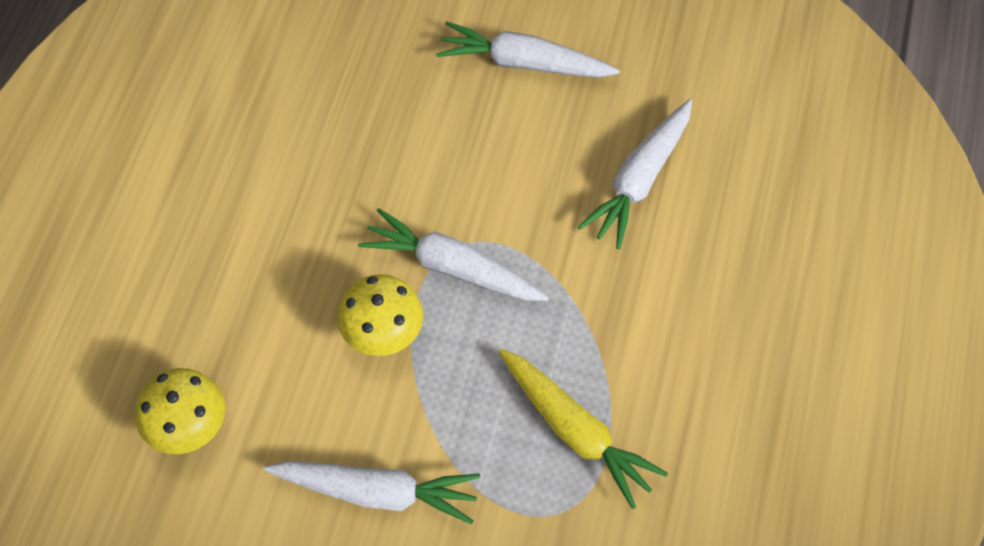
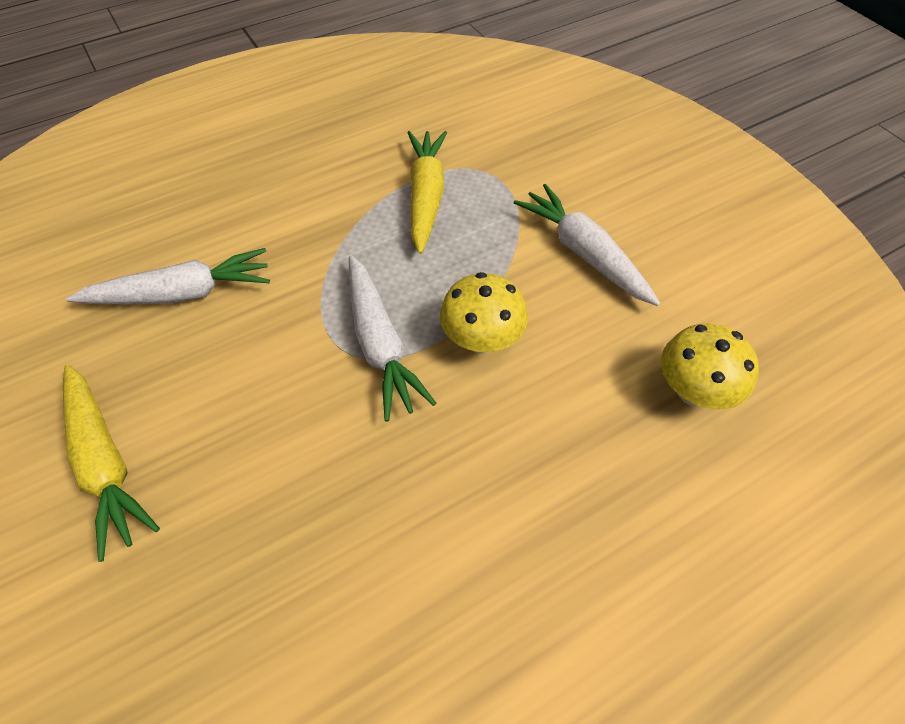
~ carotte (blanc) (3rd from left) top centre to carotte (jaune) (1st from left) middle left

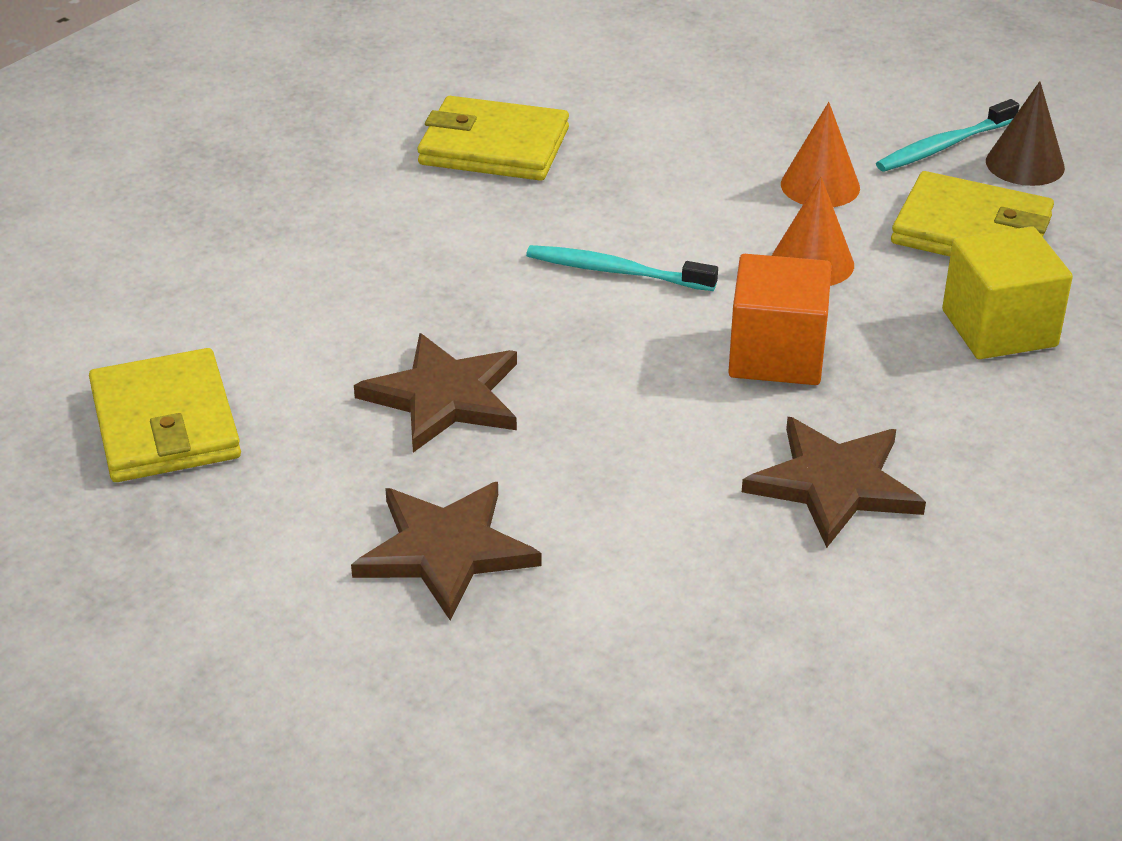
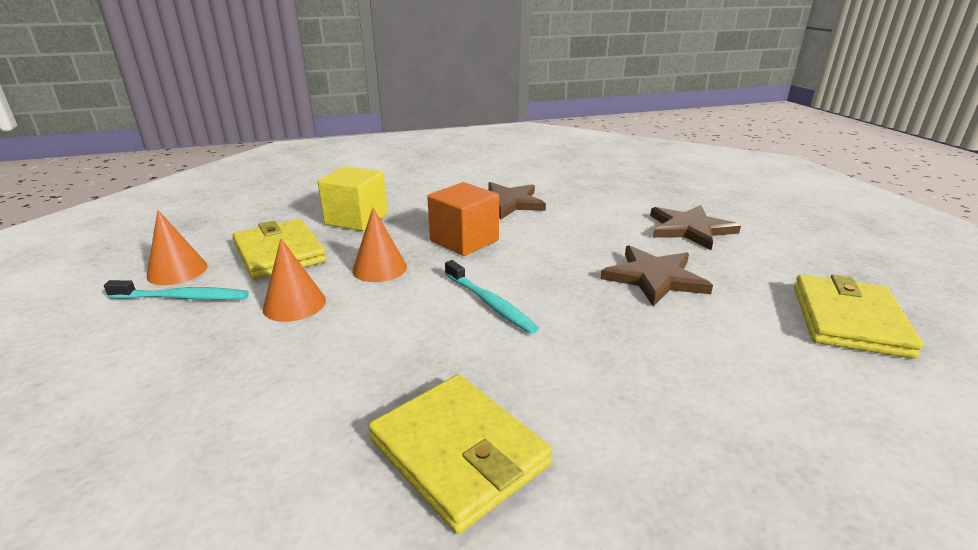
~ cône (marron) top right to cône (orange) (1st from left) middle left

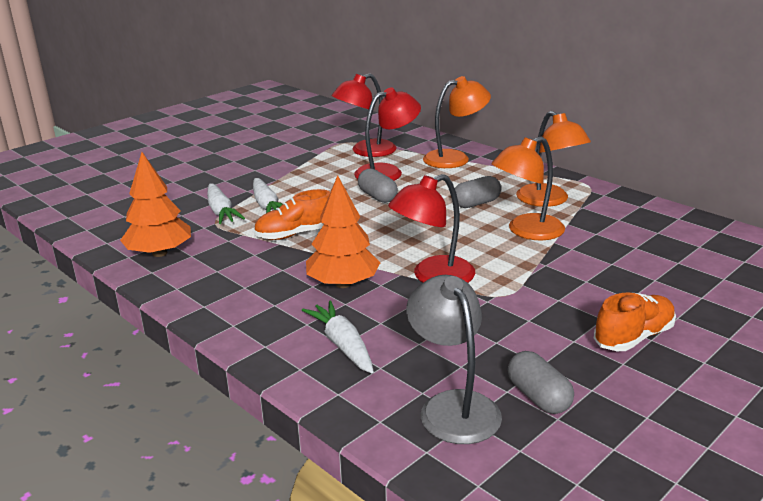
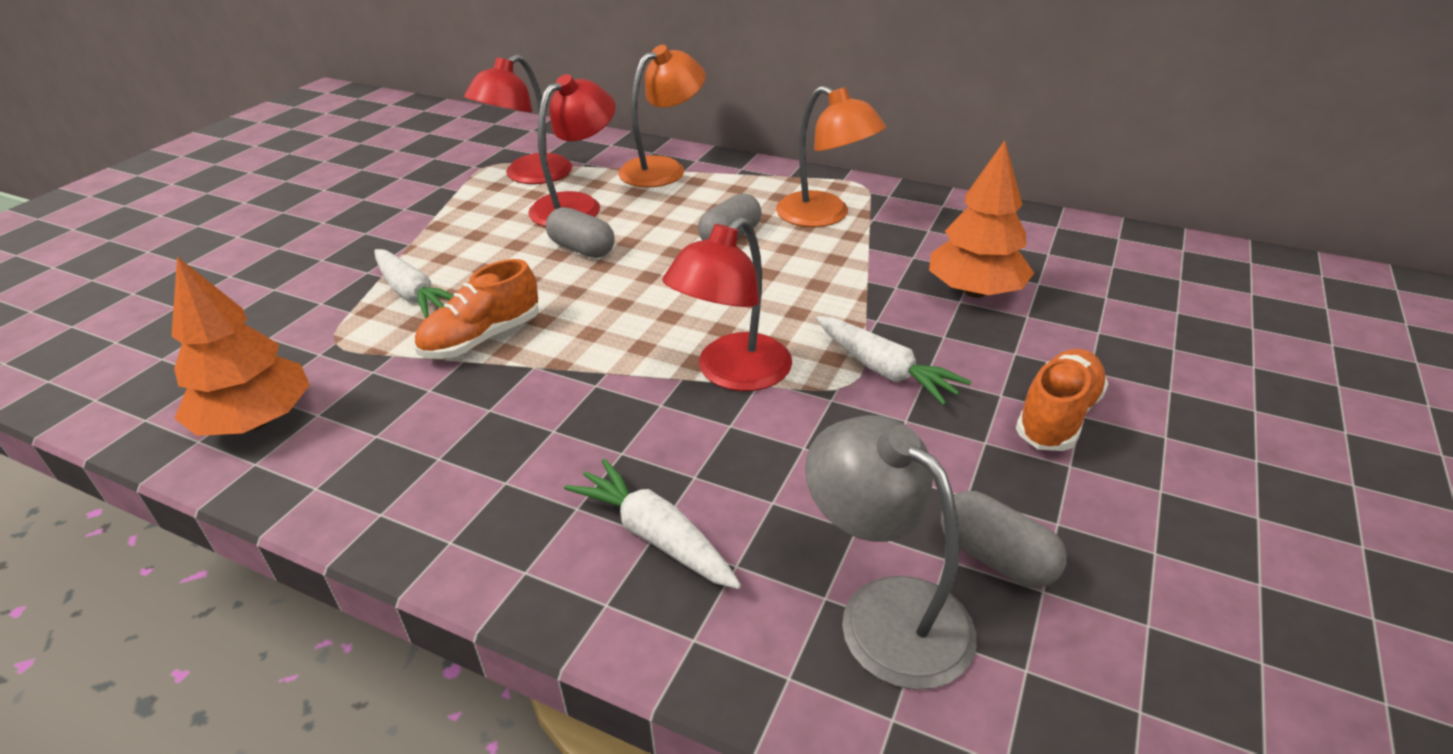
- lampe (orange) (2nd from left) middle right
~ carotte (blanc) (1st from left in the first image) middle left to carotte (blanc) (3rd from left) centre
~ arbre (orange) (2nd from left) centre to top right

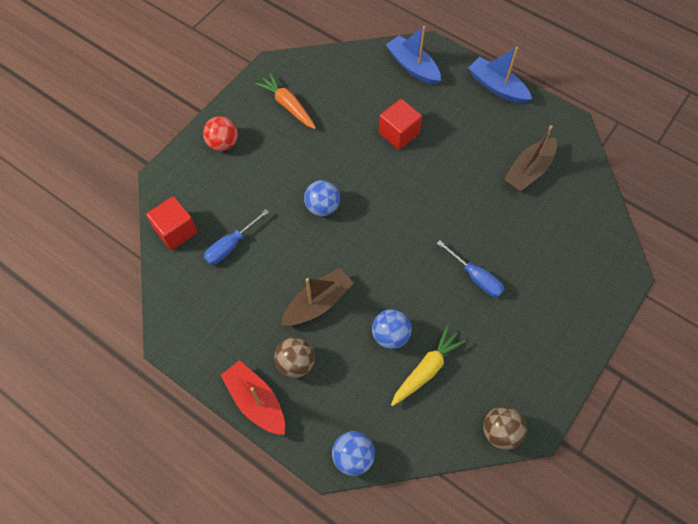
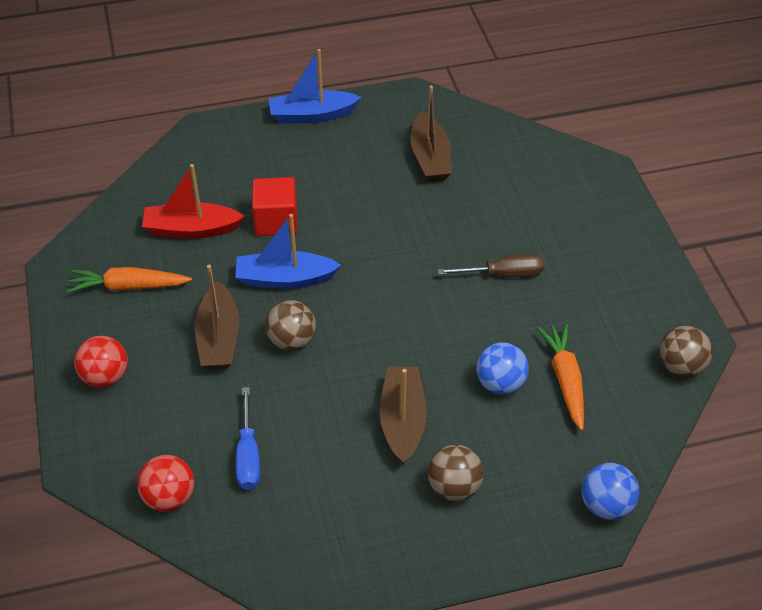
+ bateau (marron) (1st from left) middle left
~ bateau (rouge) bottom centre to top left
~ bateau (bleu) (1st from left) top centre to centre
~ cube (rouge) (1st from left) middle left to balle (rouge) (2nd from left) bottom left
~ balle (bleu) (1st from left) centre to balle (marron) (1st from left) centre
~ carotte (jaune) bottom centre to carotte (orange) (2nd from left) middle right
~ tournevis (bleu) (2nd from left) middle right to tournevis (marron) centre

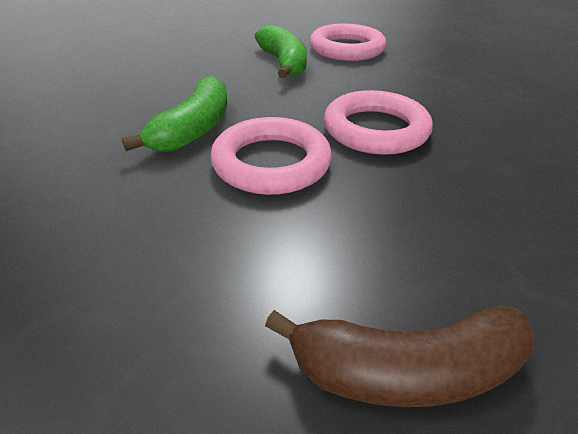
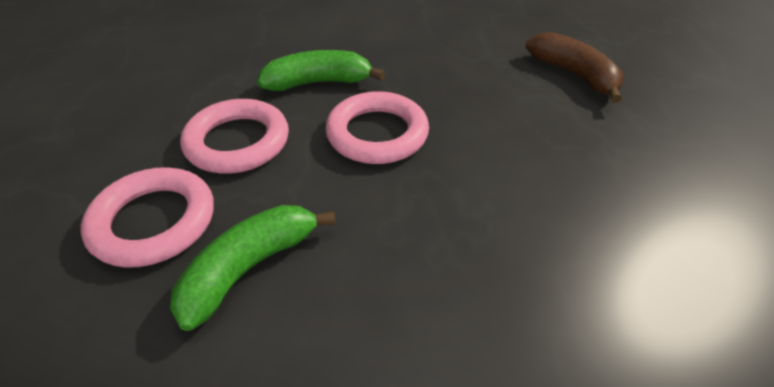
~ banane (vert) (1st from left in the first image) top left to banane (vert) (2nd from left) top centre
~ anneau (rose) (1st from left in the first image) centre to anneau (rose) (2nd from left) middle left

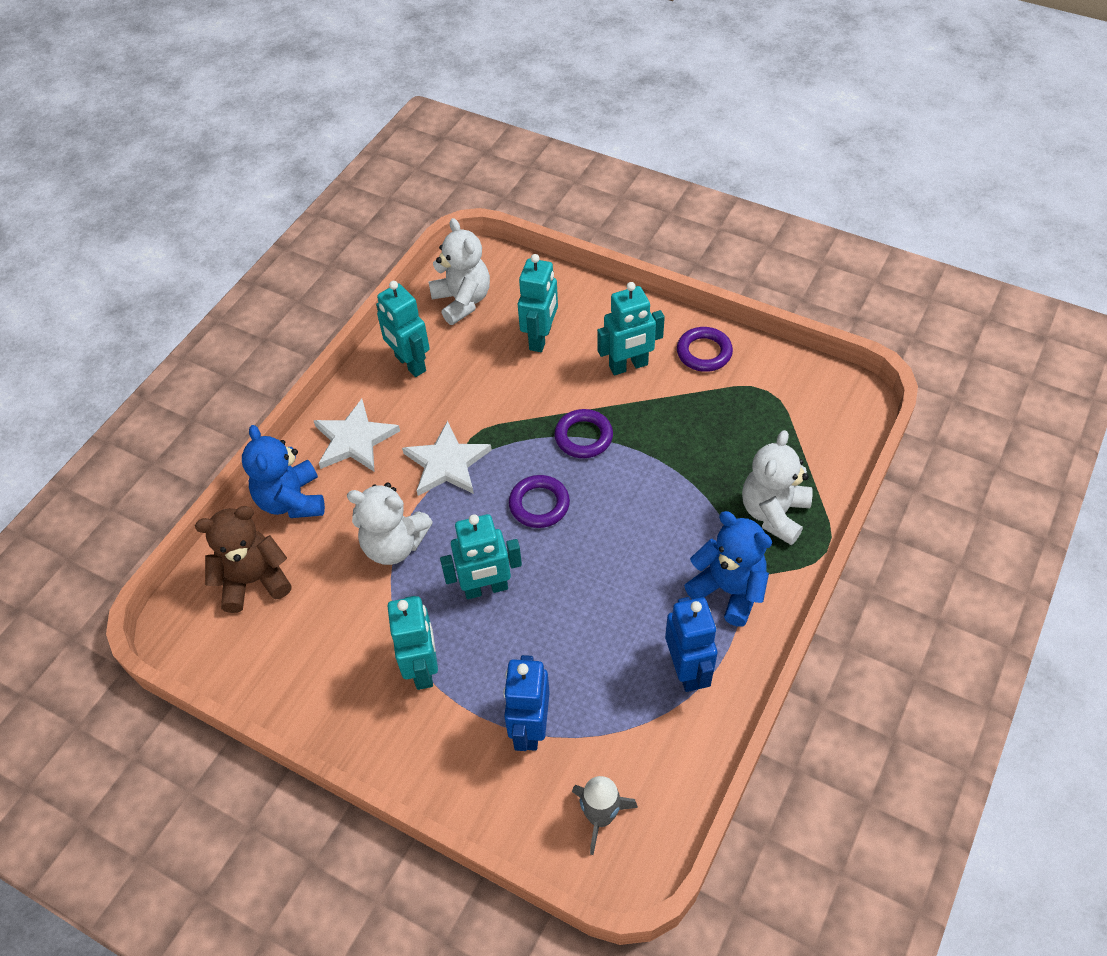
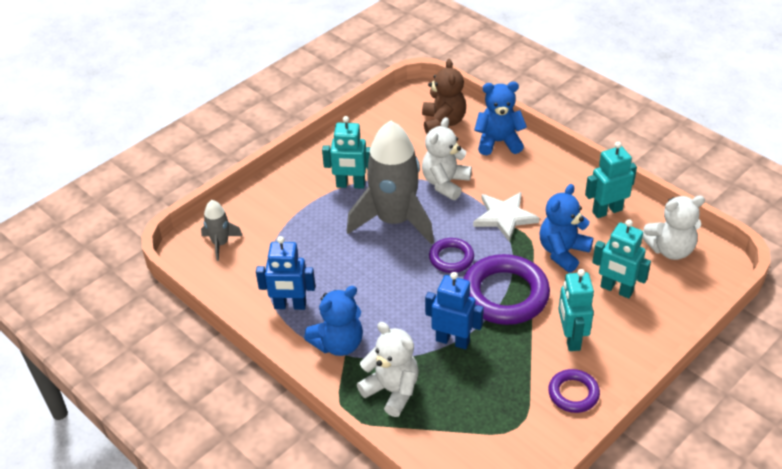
- étoile (blanc) (1st from left) middle left
+ ours en peluche (bleu) (3rd from left) middle right
~ robot (bleu) (1st from left in the first image) bottom centre to robot (bleu) (2nd from left) centre
~ robot (turquoise) (3rd from left) centre to fusée (gris) (2nd from left) centre
~ anneau (violet) (2nd from left) centre = centre x1.88

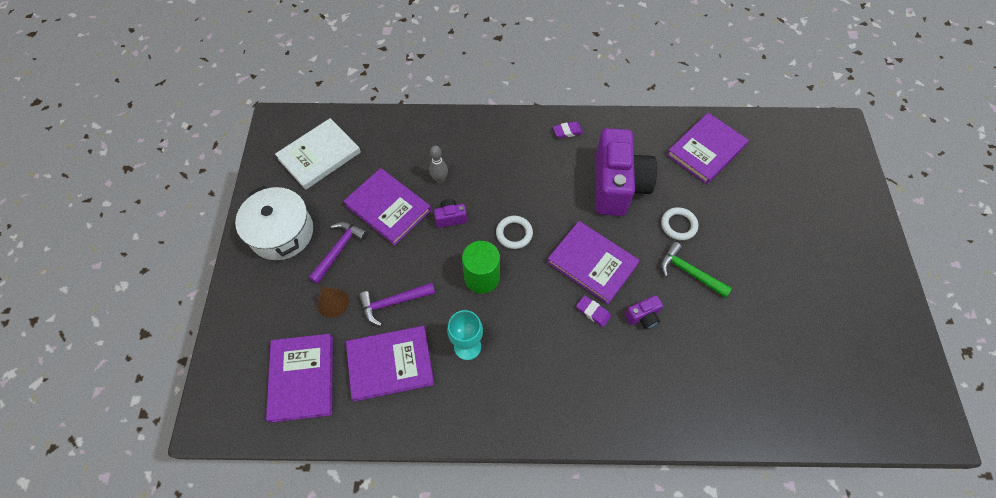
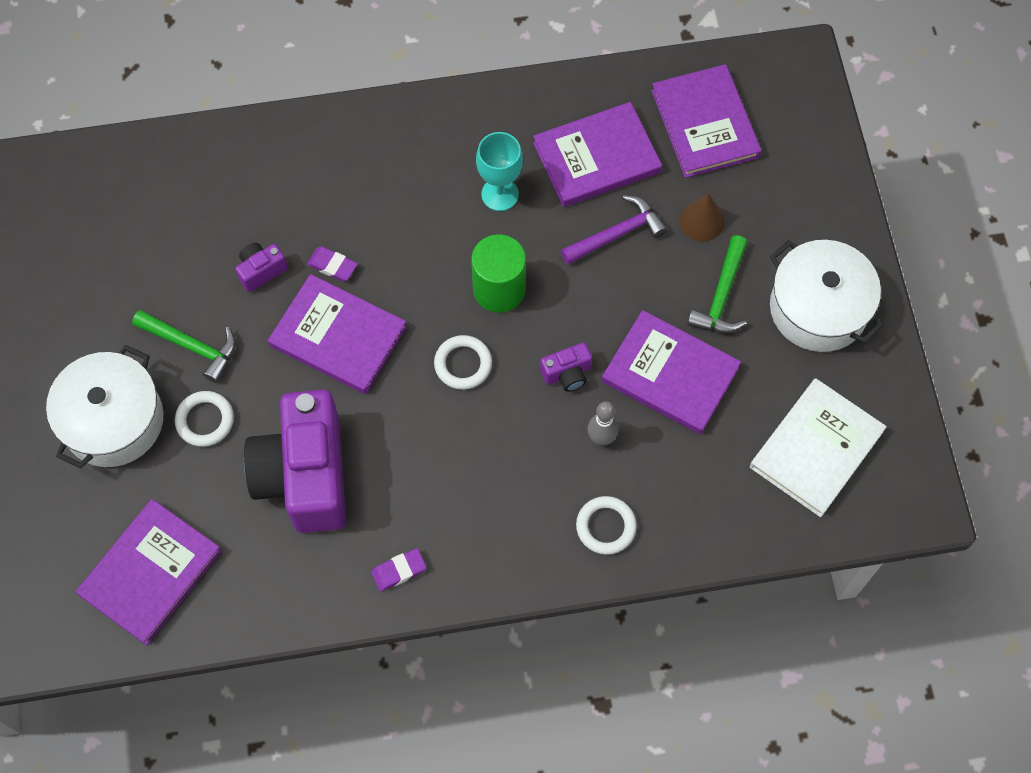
+ marmite (blanc) (1st from left) middle left
+ anneau (blanc) (3rd from left) bottom centre
~ marteau (violet) (1st from left) centre to marteau (vert) (2nd from left) middle right

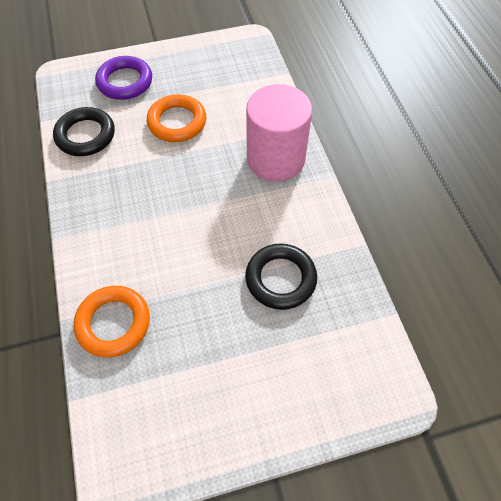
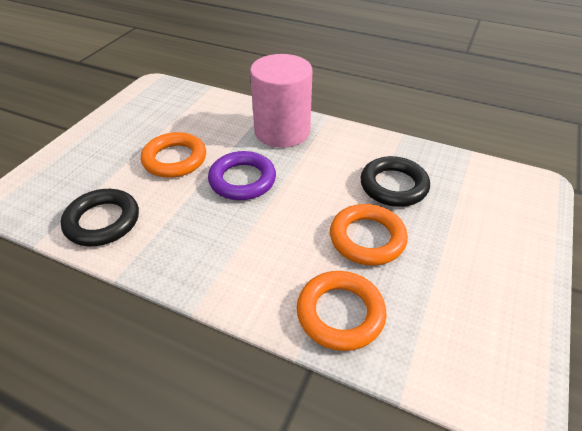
+ anneau (orange) (3rd from left) centre
~ anneau (violet) top left to centre

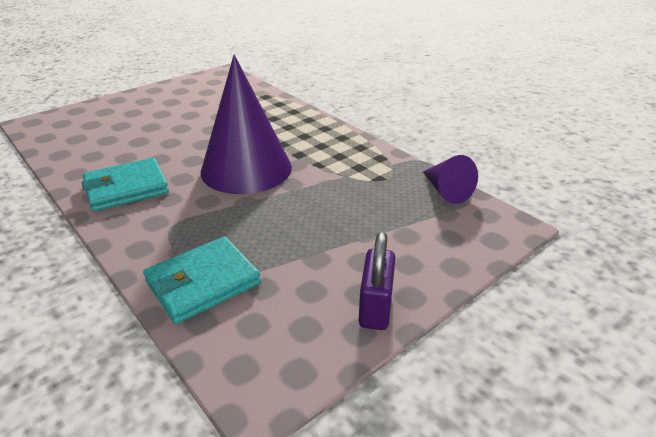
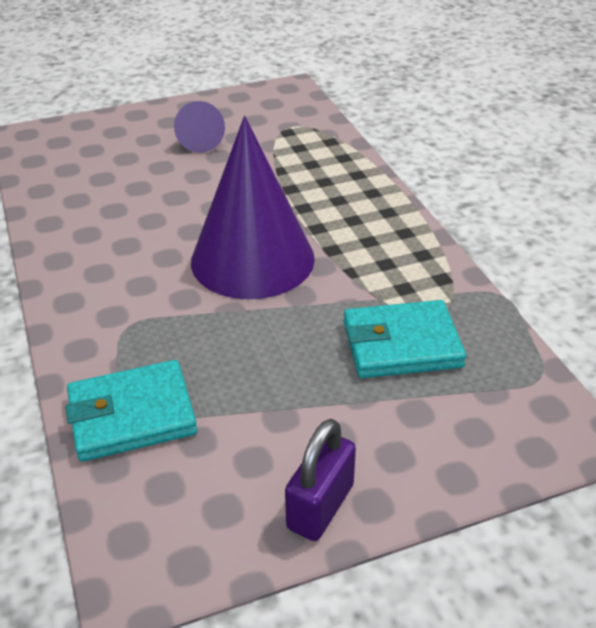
~ portefeuille (turquoise) (1st from left in the first image) middle left to portefeuille (turquoise) (2nd from left) middle right
~ cône (violet) (2nd from left in the first image) middle right to cône (violet) (1st from left) top centre

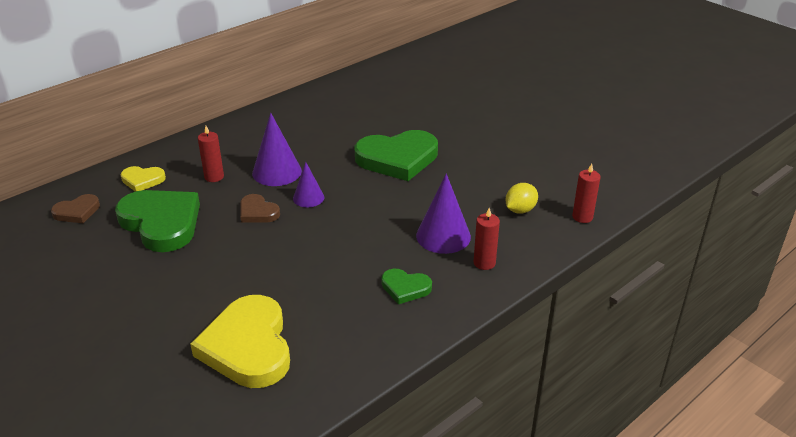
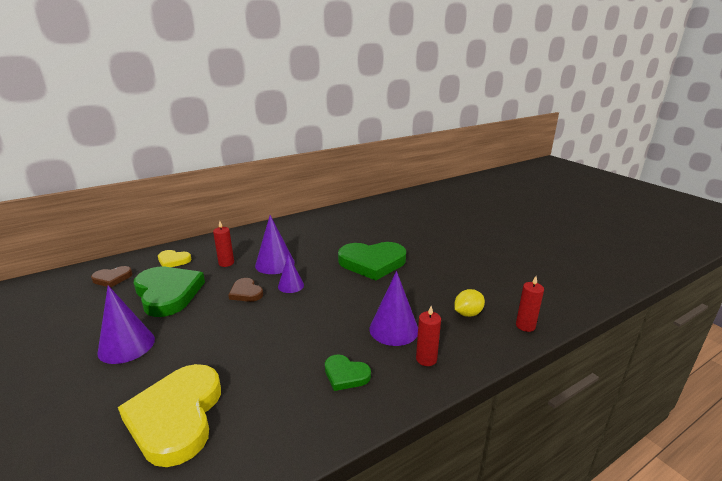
+ cône (violet) (1st from left) bottom left

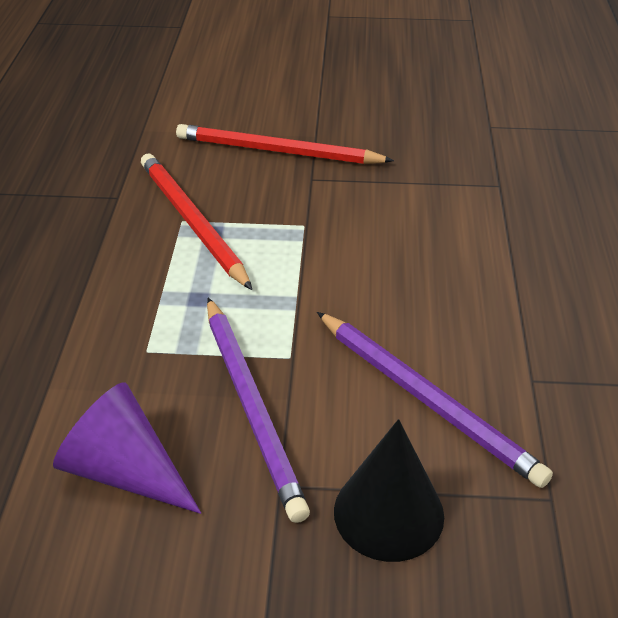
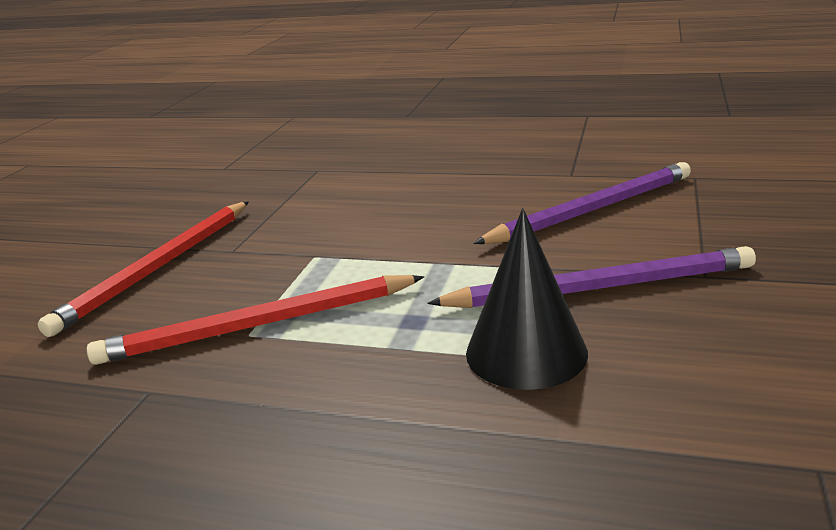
- cône (violet) bottom left
~ cône (noir) bottom centre to centre

